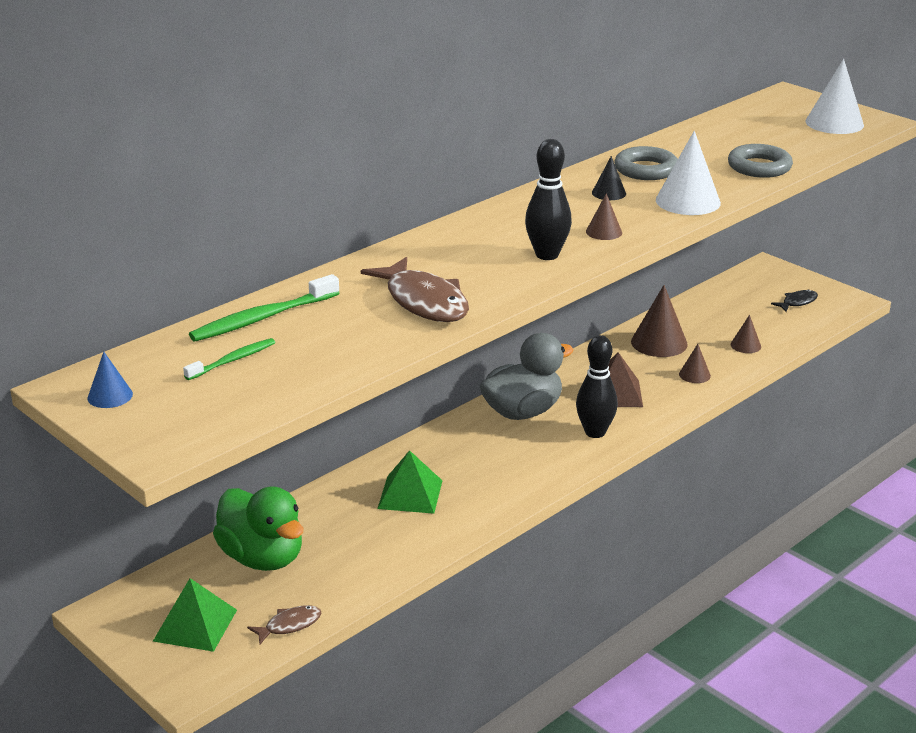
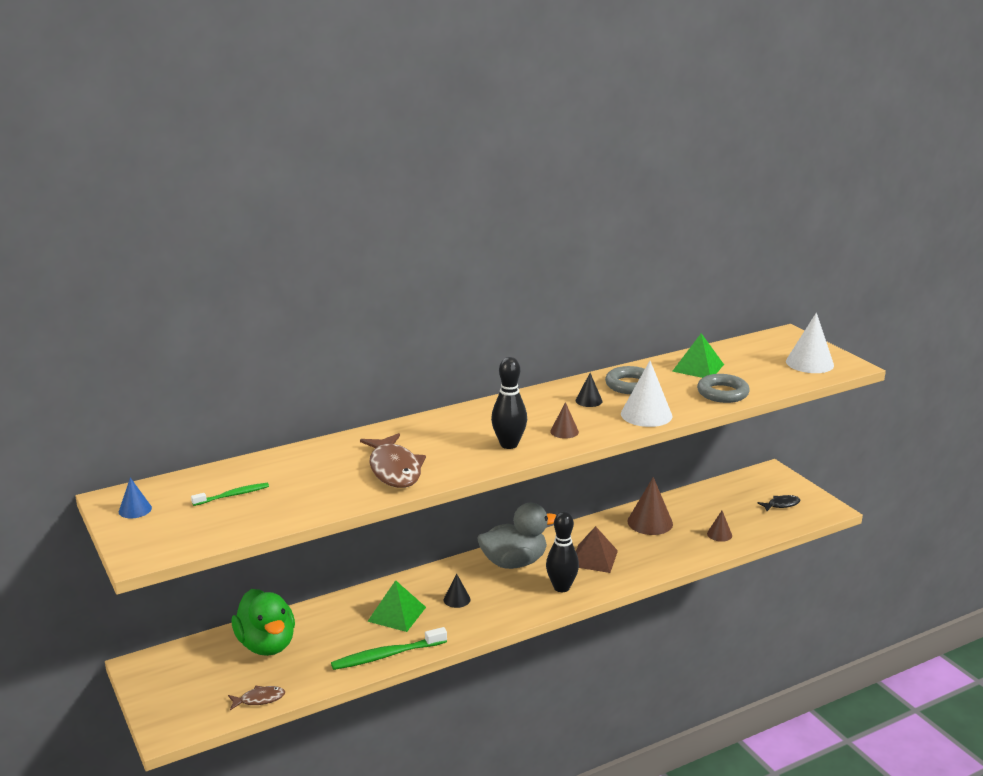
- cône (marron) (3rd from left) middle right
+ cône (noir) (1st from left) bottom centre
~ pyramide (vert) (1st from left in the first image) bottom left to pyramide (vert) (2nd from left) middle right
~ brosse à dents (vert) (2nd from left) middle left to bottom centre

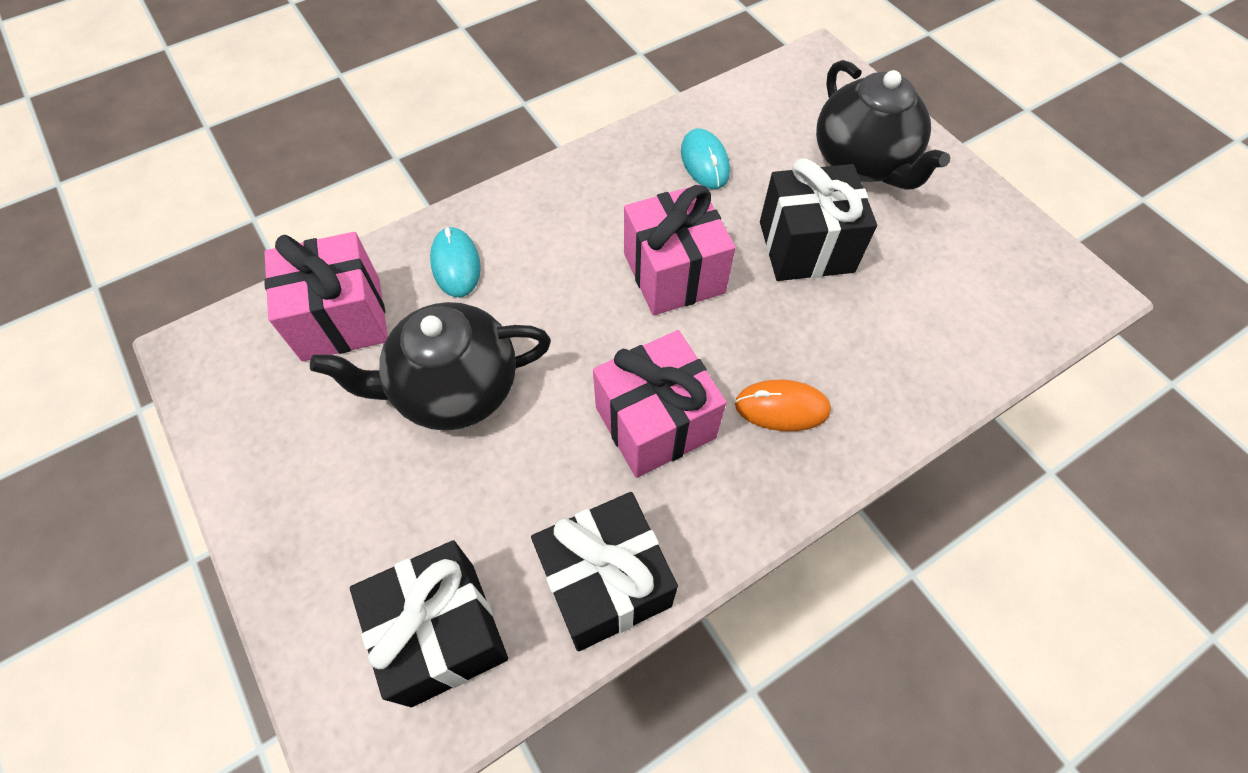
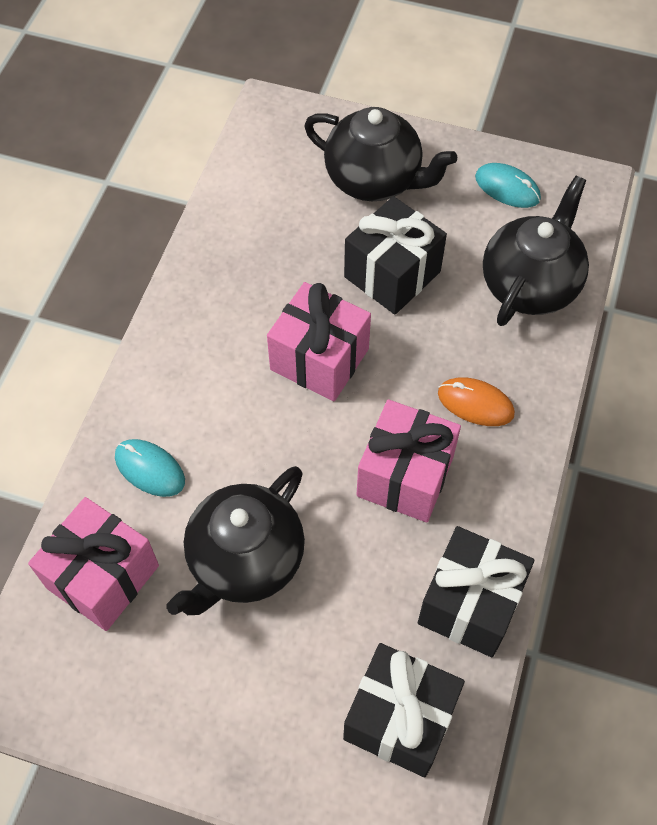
+ théière (noir) (3rd from left) top right
~ souris (turquoise) (2nd from left) top centre to top right
~ souris (orange) centre = middle right 60 degrees clockwise

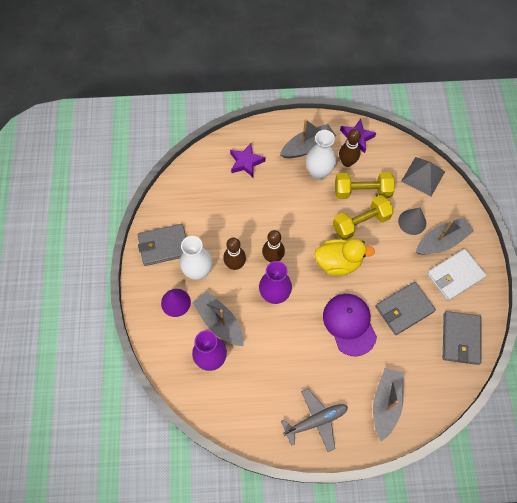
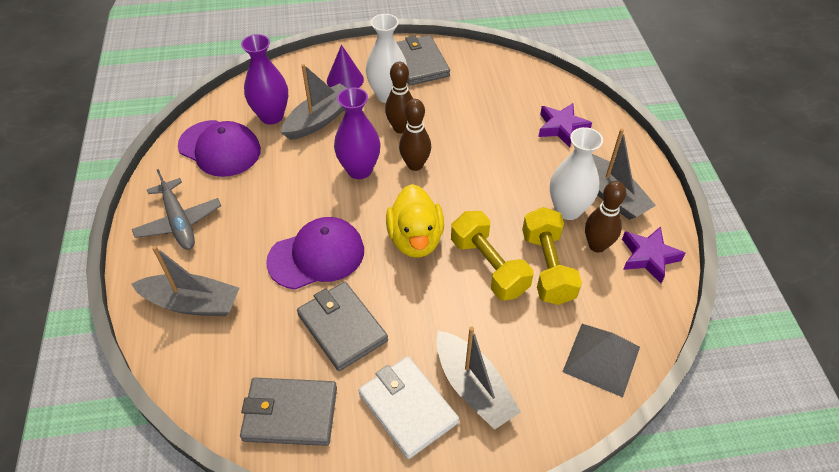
- cône (gris) middle right
+ casquette (violet) (1st from left) top left

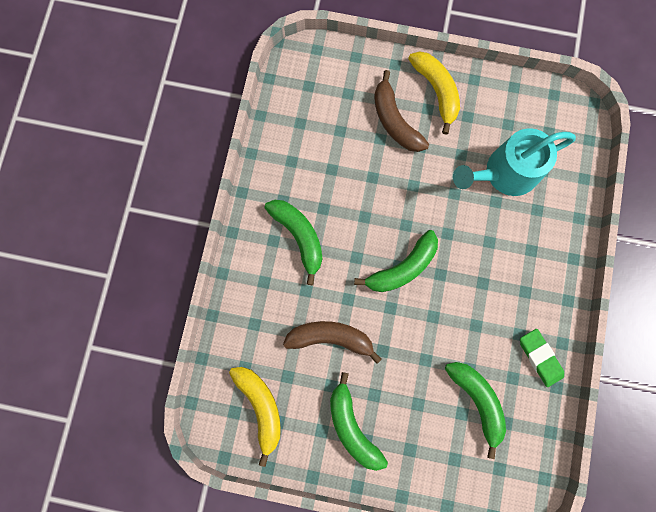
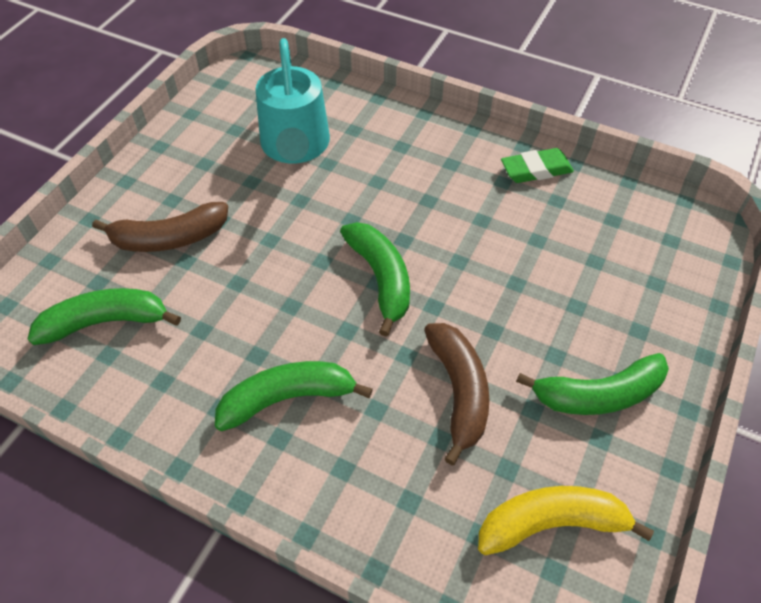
- banane (jaune) (2nd from left) top centre
~ banane (vert) (4th from left in the first image) bottom right to banane (vert) (1st from left) middle left
~ banane (marron) (1st from left in the first image) bottom centre = centre 150 degrees clockwise

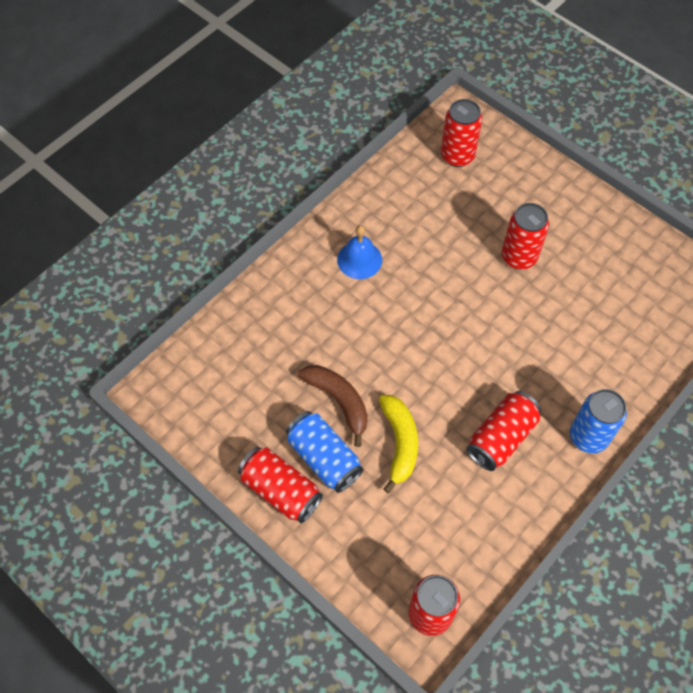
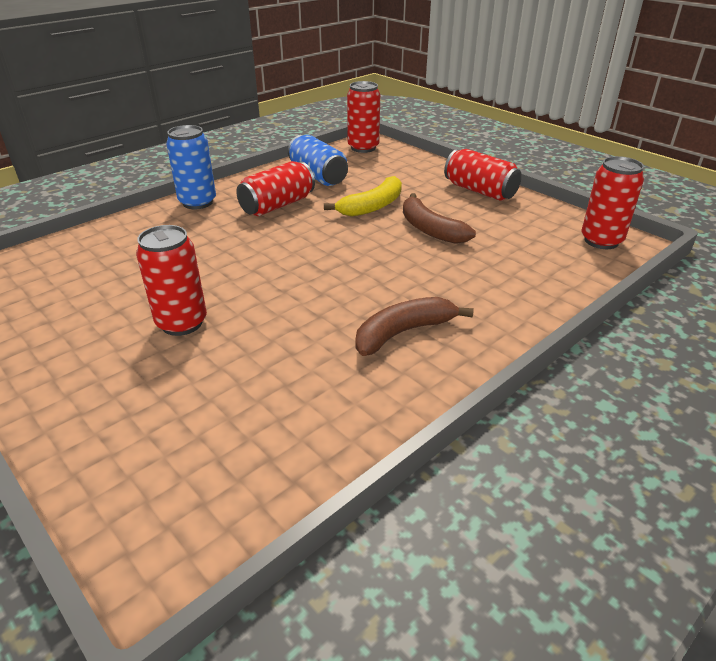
~ canette (bleu) (1st from left in the first image) centre to canette (bleu) (2nd from left) top centre
~ canette (rouge) (3rd from left in the first image) top centre to canette (rouge) (5th from left) top right
~ cloche (bleu) centre to banane (marron) (1st from left) centre
~ banane (jaune) centre = top centre 135 degrees counterclockwise

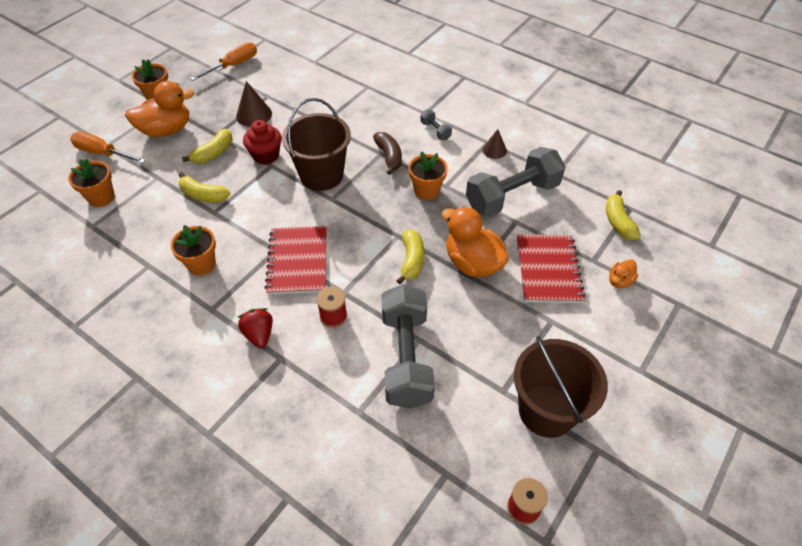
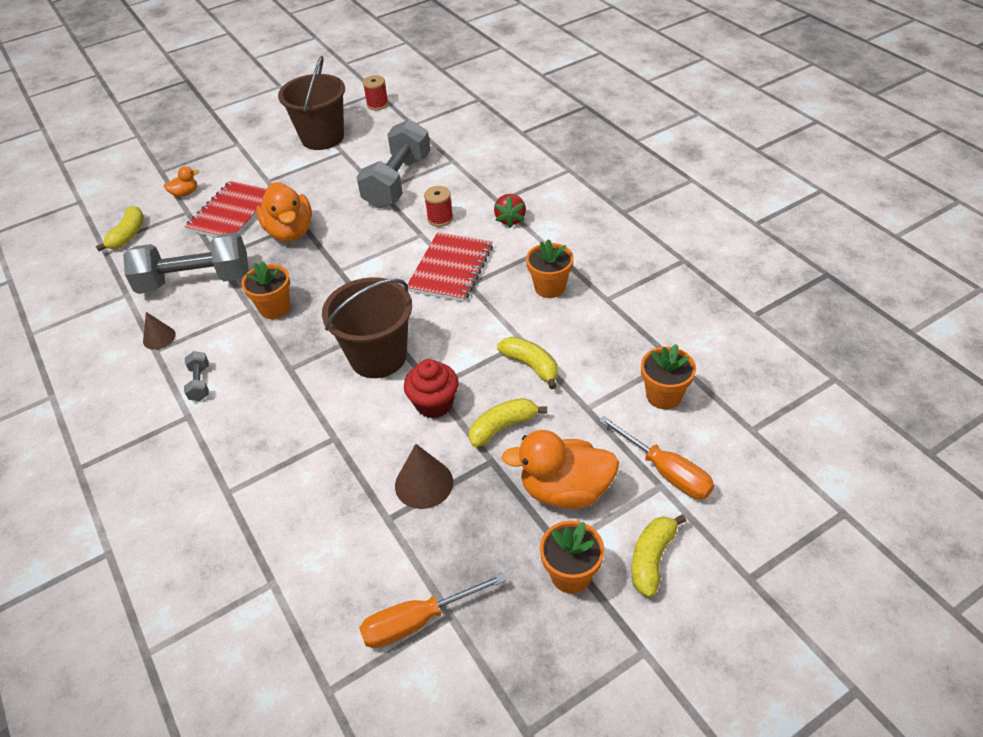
- banane (marron) top centre
~ banane (jaune) (3rd from left in the first image) centre to banane (jaune) (4th from left) bottom right

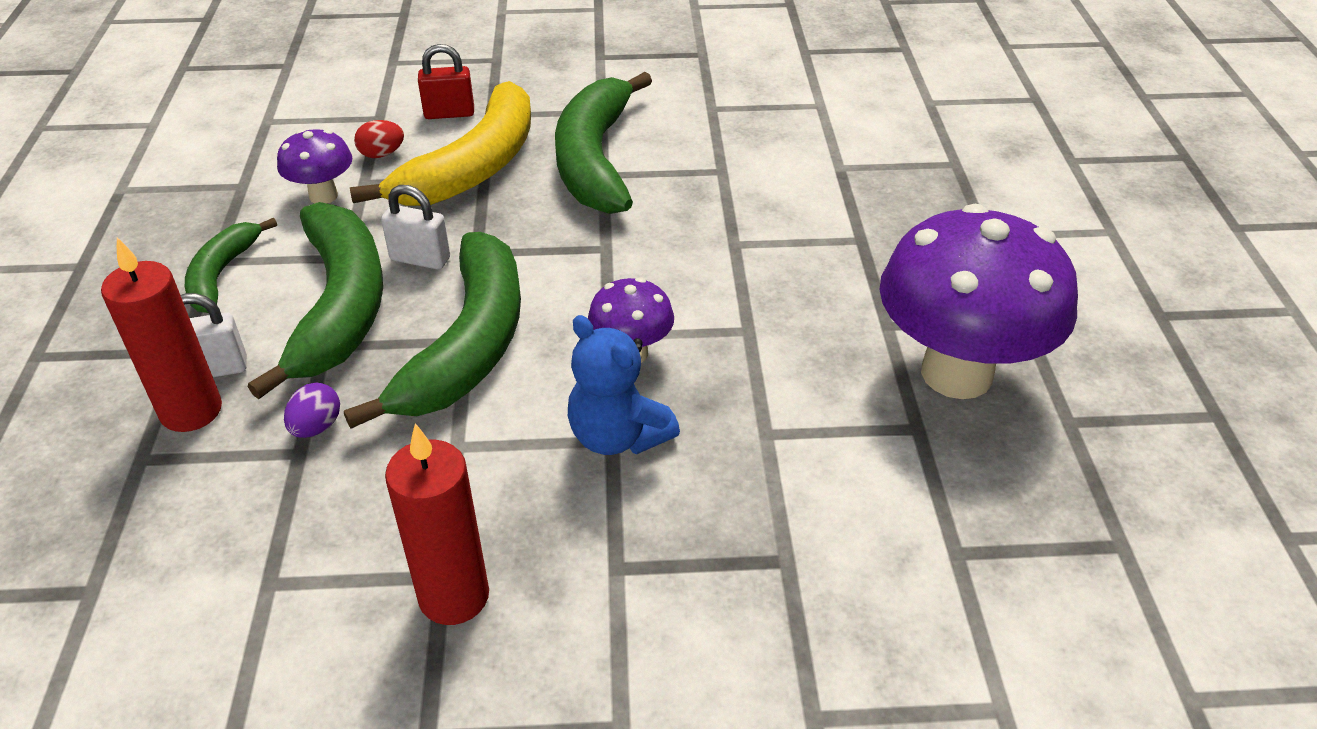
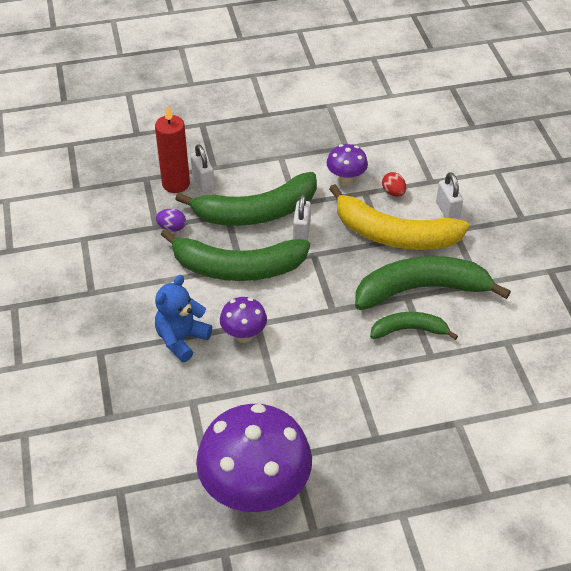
- bougie (rouge) (2nd from left) bottom left
~ banane (vert) (1st from left in the first image) middle left to banane (vert) (3rd from left) middle right
~ cadenas (rouge) top centre to cadenas (blanc) (3rd from left) middle right

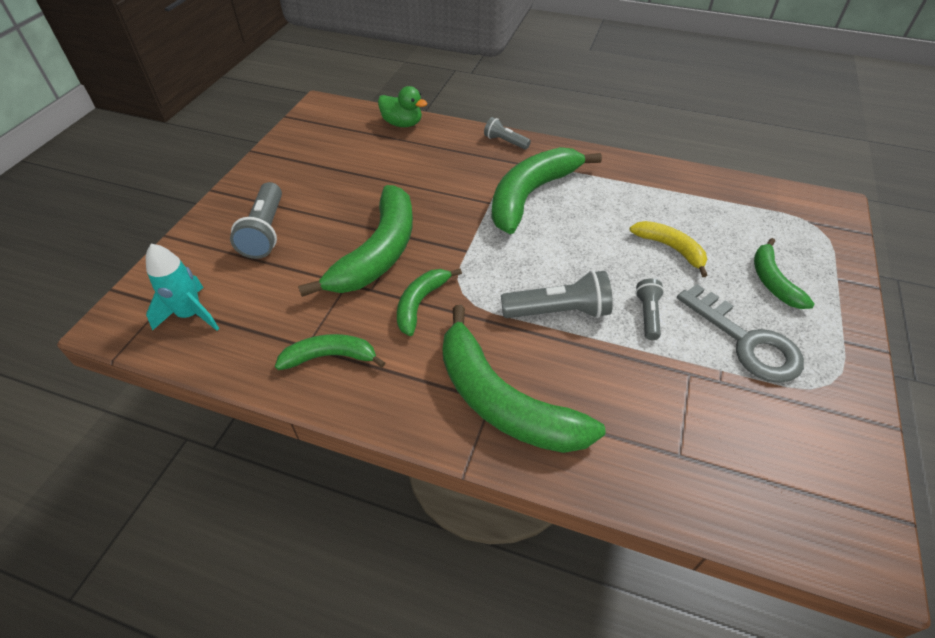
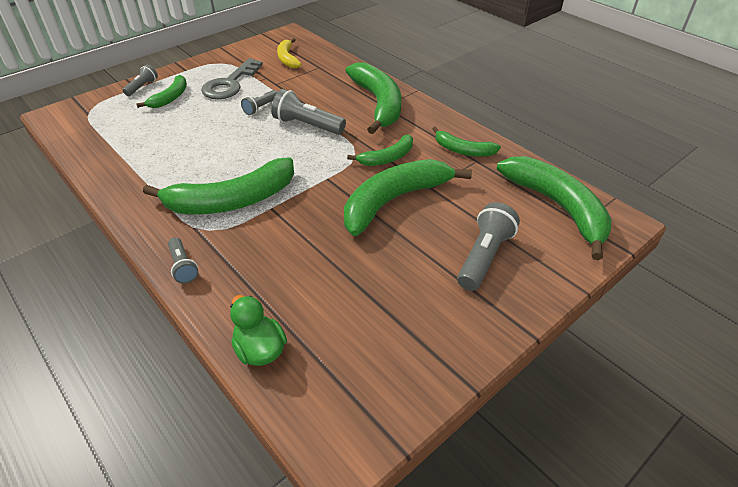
+ lampe de poche (gris) (1st from left) top left
~ banane (jaune) middle right to top centre
~ fusée (turquoise) middle left to banane (vert) (7th from left) middle right
~ clé (gris) middle right = top left 150 degrees counterclockwise

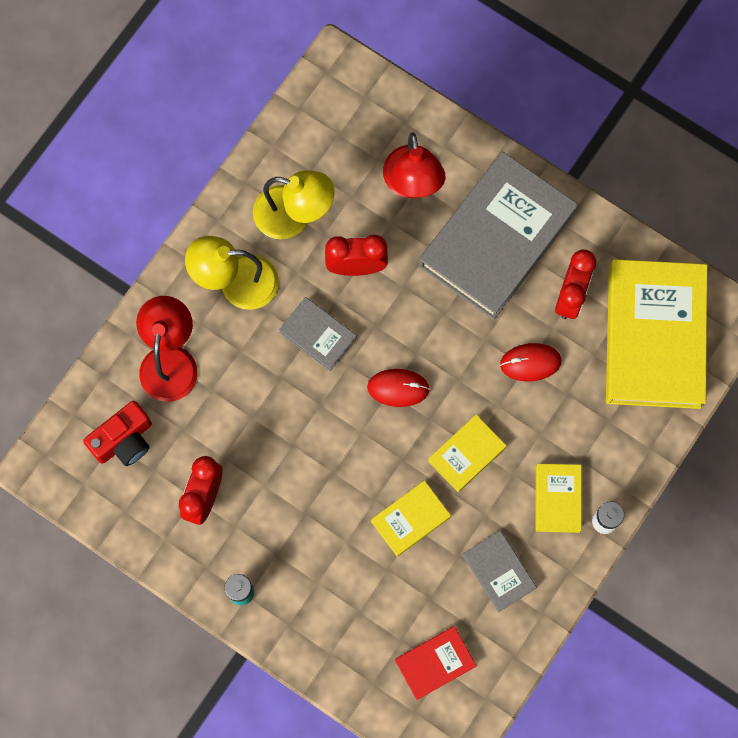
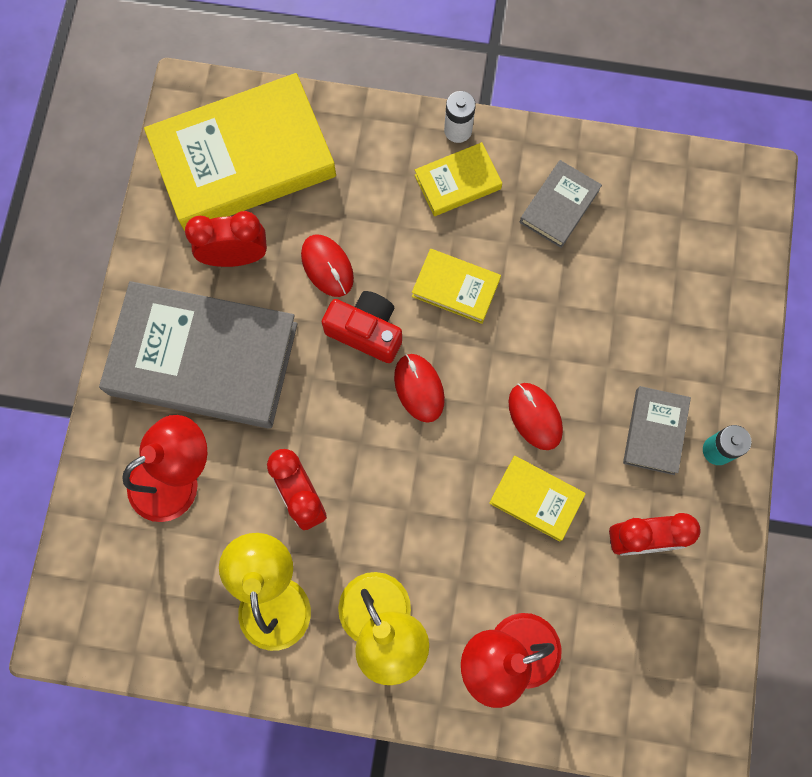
- livre (rouge) bottom centre
+ souris (rouge) (3rd from left) centre
~ appareil photo (rouge) middle left to centre
~ livre (gris) (1st from left in the first image) centre to livre (gris) (3rd from left) middle right
~ livre (jaune) (1st from left in the first image) bottom centre to livre (jaune) (4th from left) centre

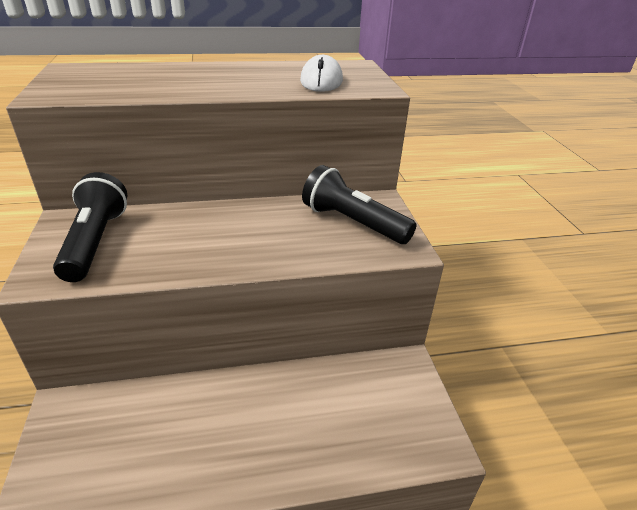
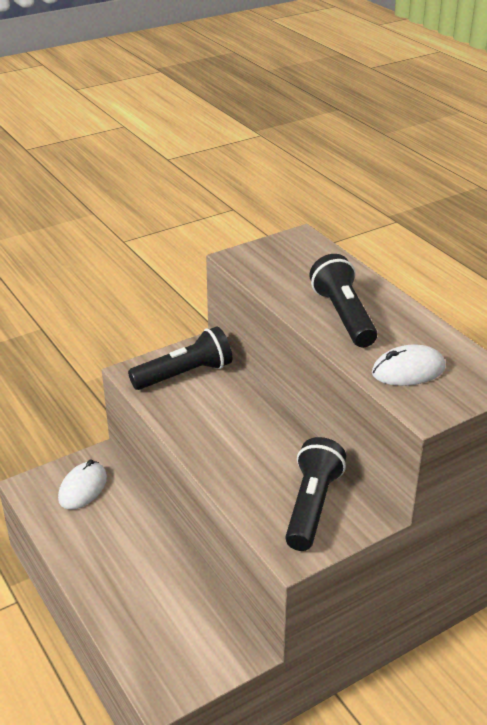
+ souris (blanc) (1st from left) bottom left
+ lampe de poche (noir) (3rd from left) middle right

